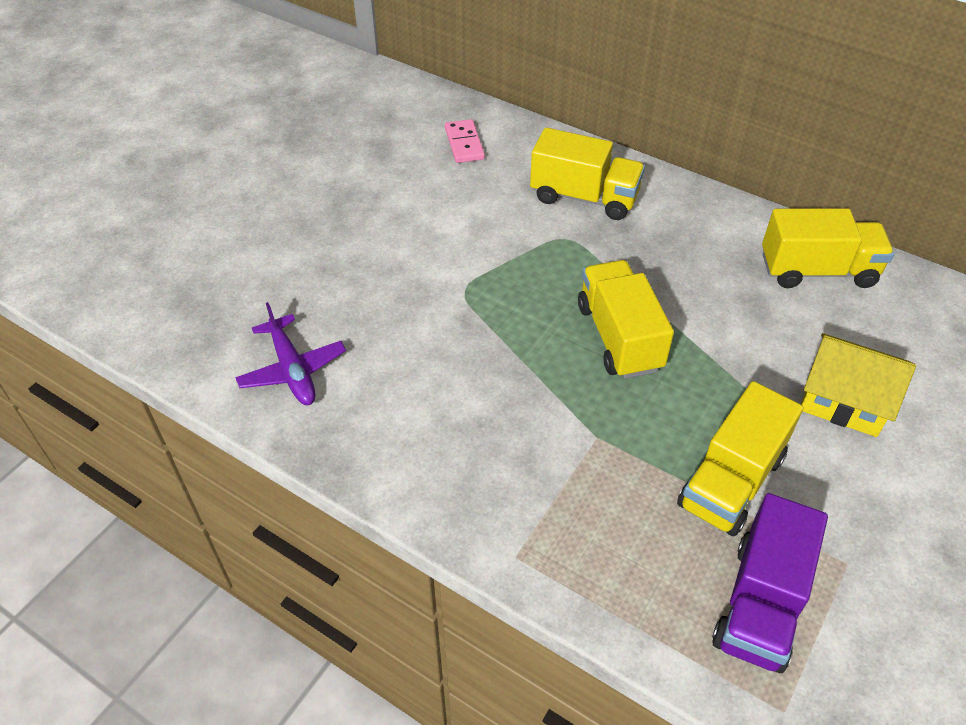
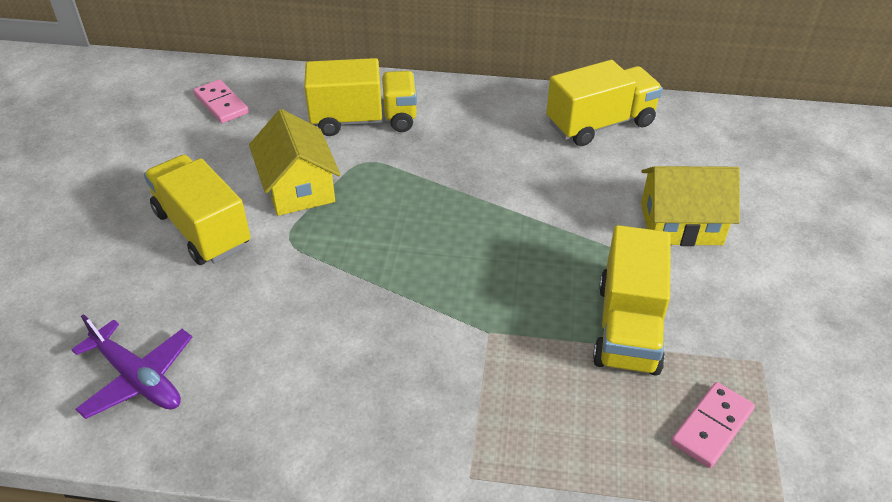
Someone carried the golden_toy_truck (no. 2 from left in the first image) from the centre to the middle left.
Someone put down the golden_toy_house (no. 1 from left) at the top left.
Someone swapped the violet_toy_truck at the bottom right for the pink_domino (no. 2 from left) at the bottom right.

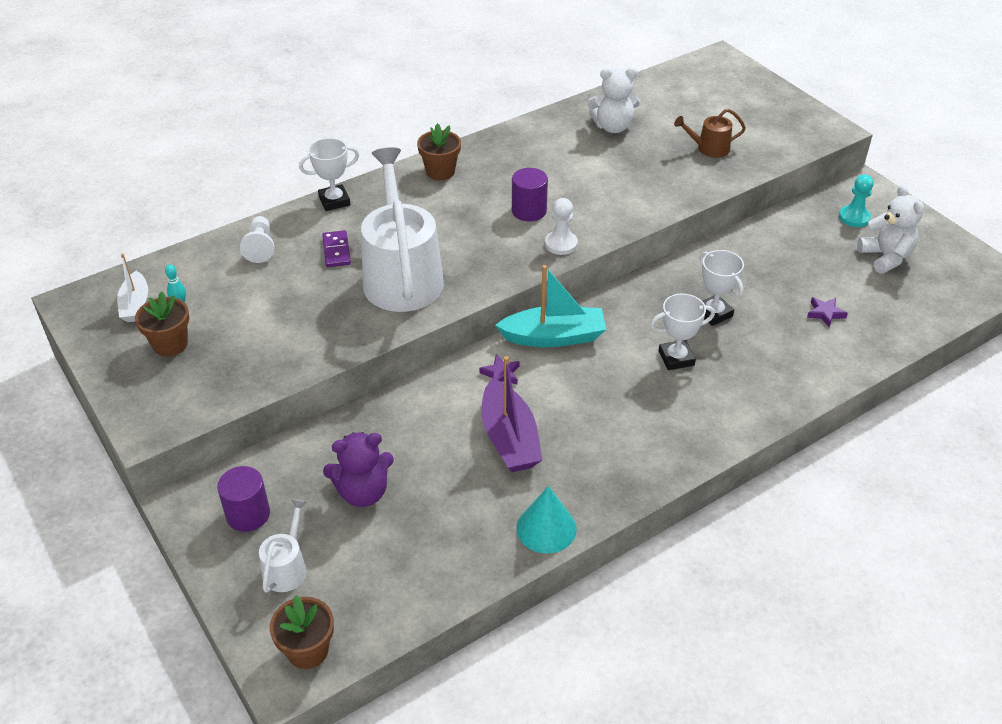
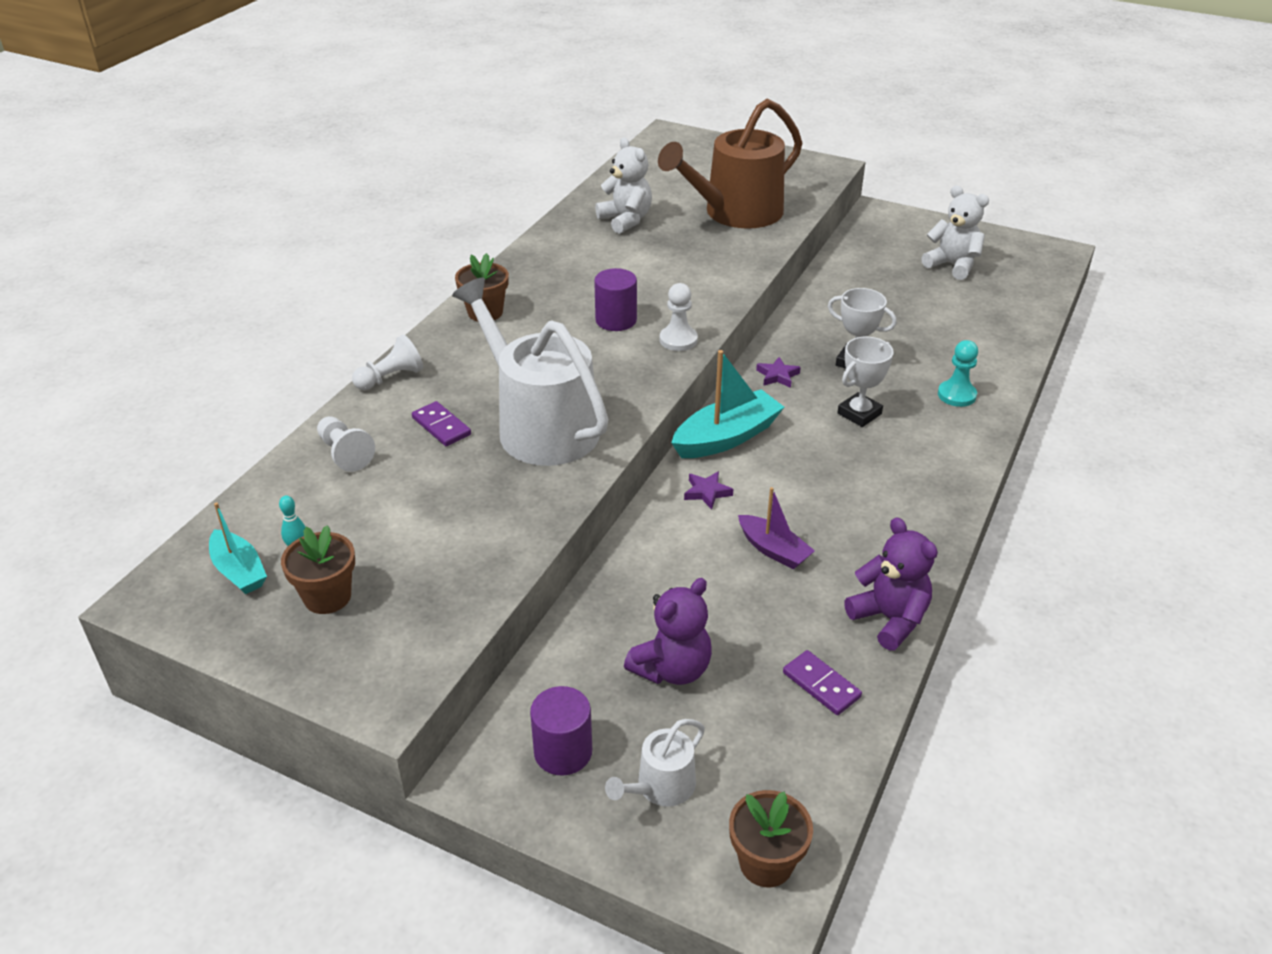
Someone repainted the white_toy_boat at the middle left, which became the turquoise_toy_boat (no. 1 from left) at the middle left.
Someone swapped the white_prize_cup (no. 1 from left) at the top left for the white_game_pawn (no. 2 from left) at the middle left.
Someone rotated the white_teddy (no. 1 from left) at the top centre by 90 degrees counterclockwise.
Someone rotated the white_watering_pot (no. 1 from left in the first image) at the bottom left by 120 degrees counterclockwise.
Someone scaled the russet_watering_pot at the top right by 2.21.
Someone scaled the violet_toy_boat at the centre by 0.62.
Someone carried the violet_star_shape (no. 2 from left) from the middle right to the centre.
Someone put down the violet_domino (no. 2 from left) at the bottom centre.
Someone swapped the turquoise_cone at the bottom centre for the violet_teddy (no. 2 from left) at the middle right.
Someone carried the turquoise_game_pawn from the top right to the middle right.

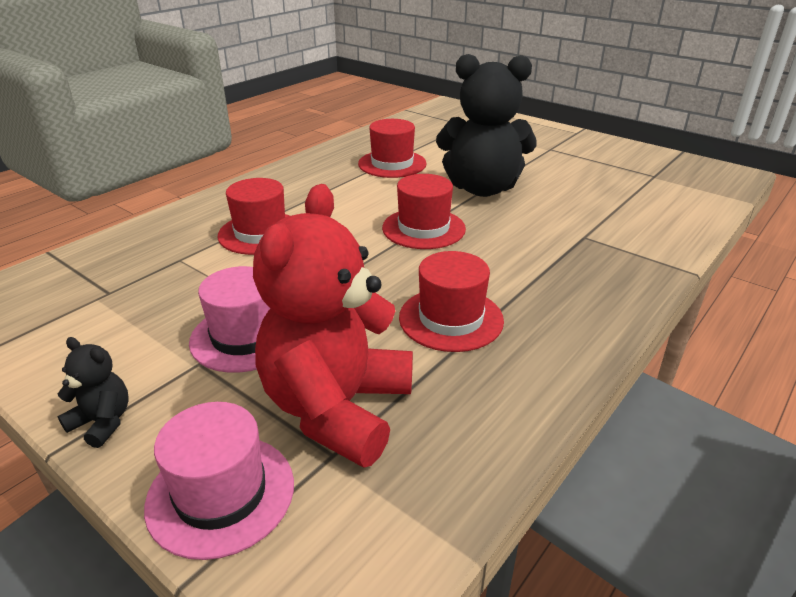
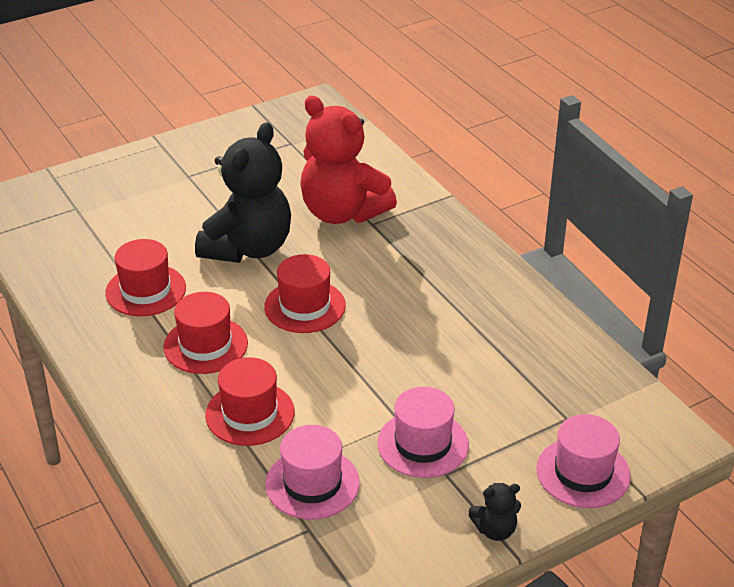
Someone carried the crimson_tall_hat (no. 4 from left in the first image) from the centre to the middle left.
Someone put down the pink_tall_hat (no. 1 from left) at the bottom centre.
Someone carried the crimson_teddy from the centre to the top centre.
Someone rotated the ebony_teddy (no. 1 from left in the first image) at the middle left by 150 degrees counterclockwise.

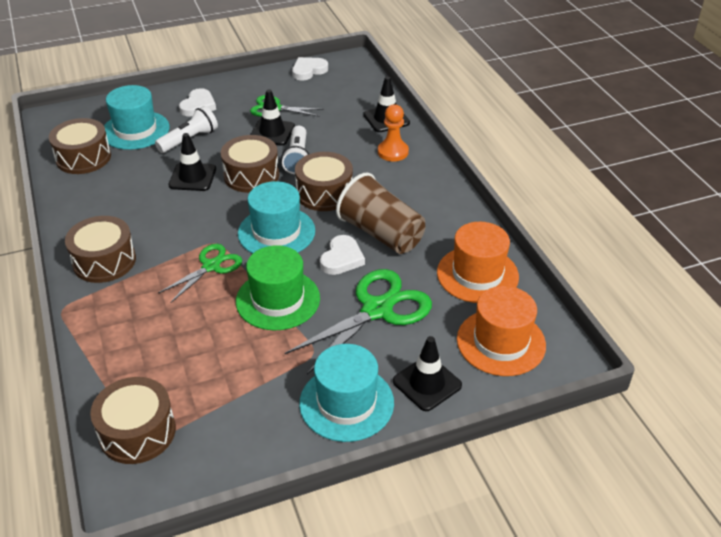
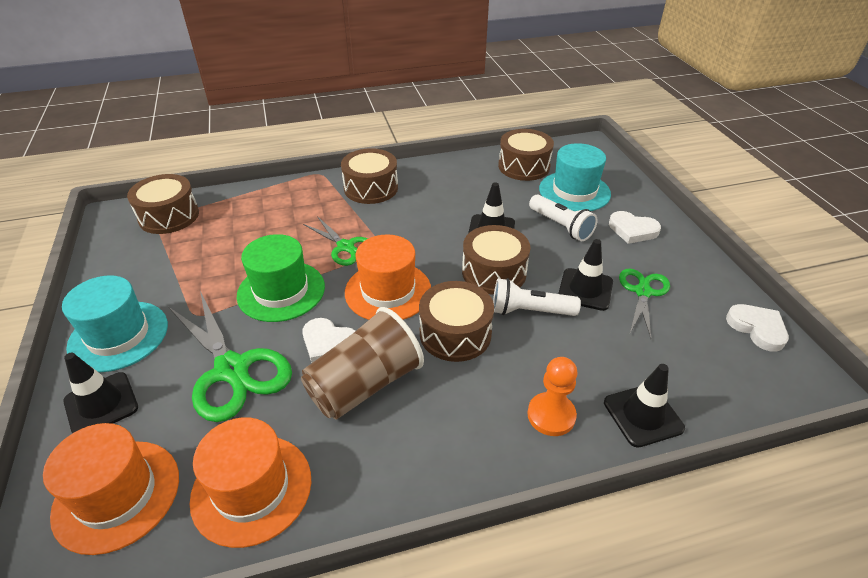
Someone repainted the turquoise_tall_hat (no. 2 from left) at the centre, which became the orange-coloured_tall_hat (no. 3 from left) at the centre.

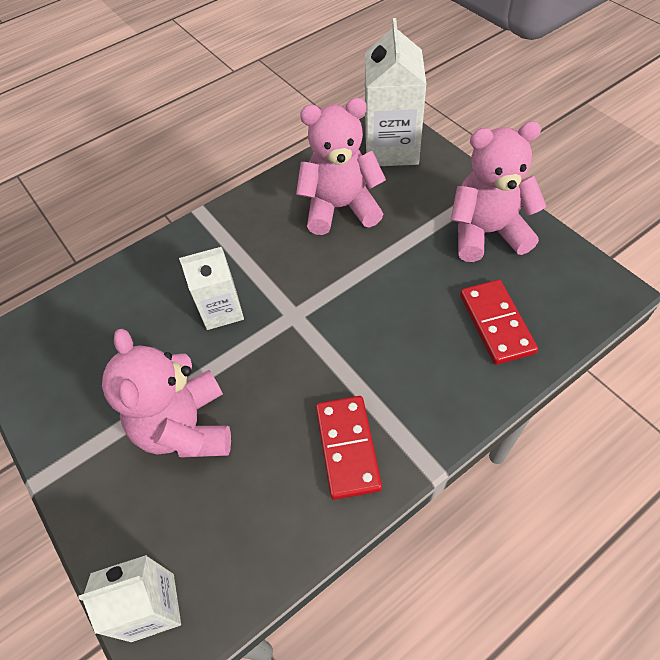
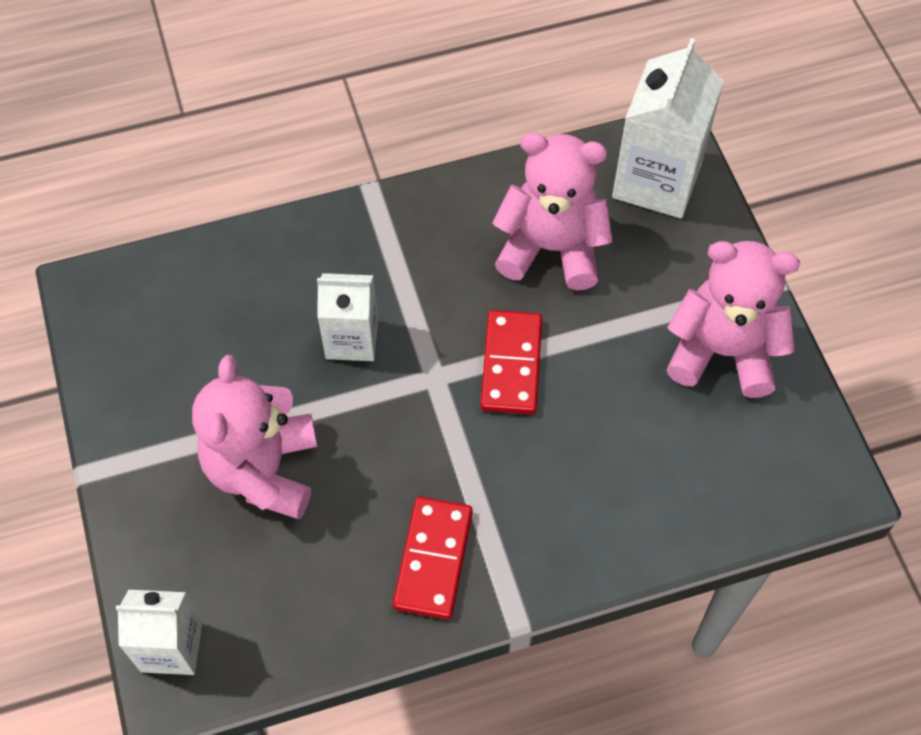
Someone carried the crimson_domino (no. 2 from left) from the middle right to the centre.

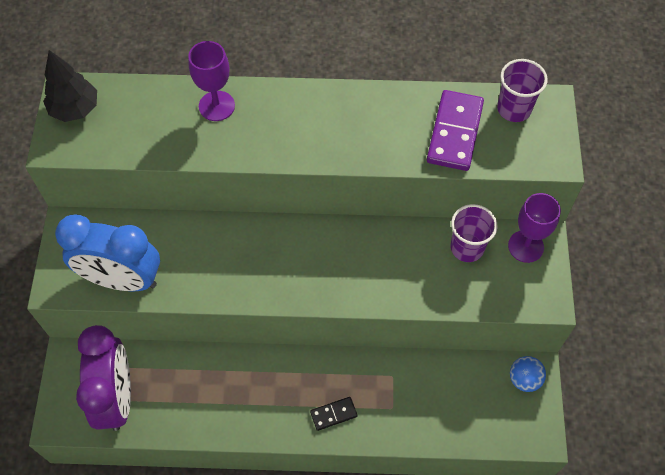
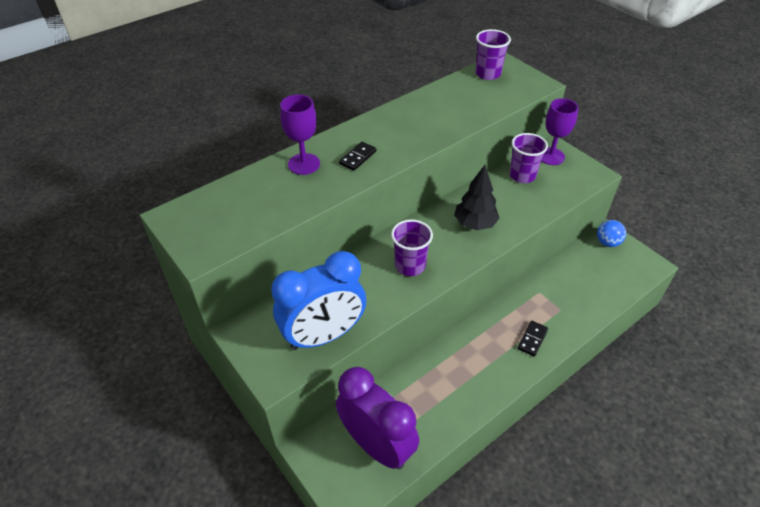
Someone put down the ebony_domino (no. 1 from left) at the top centre.
Someone put down the violet_cup (no. 1 from left) at the centre.
Someone carried the ebony_tree from the top left to the centre.
Someone took away the violet_domino at the top right.

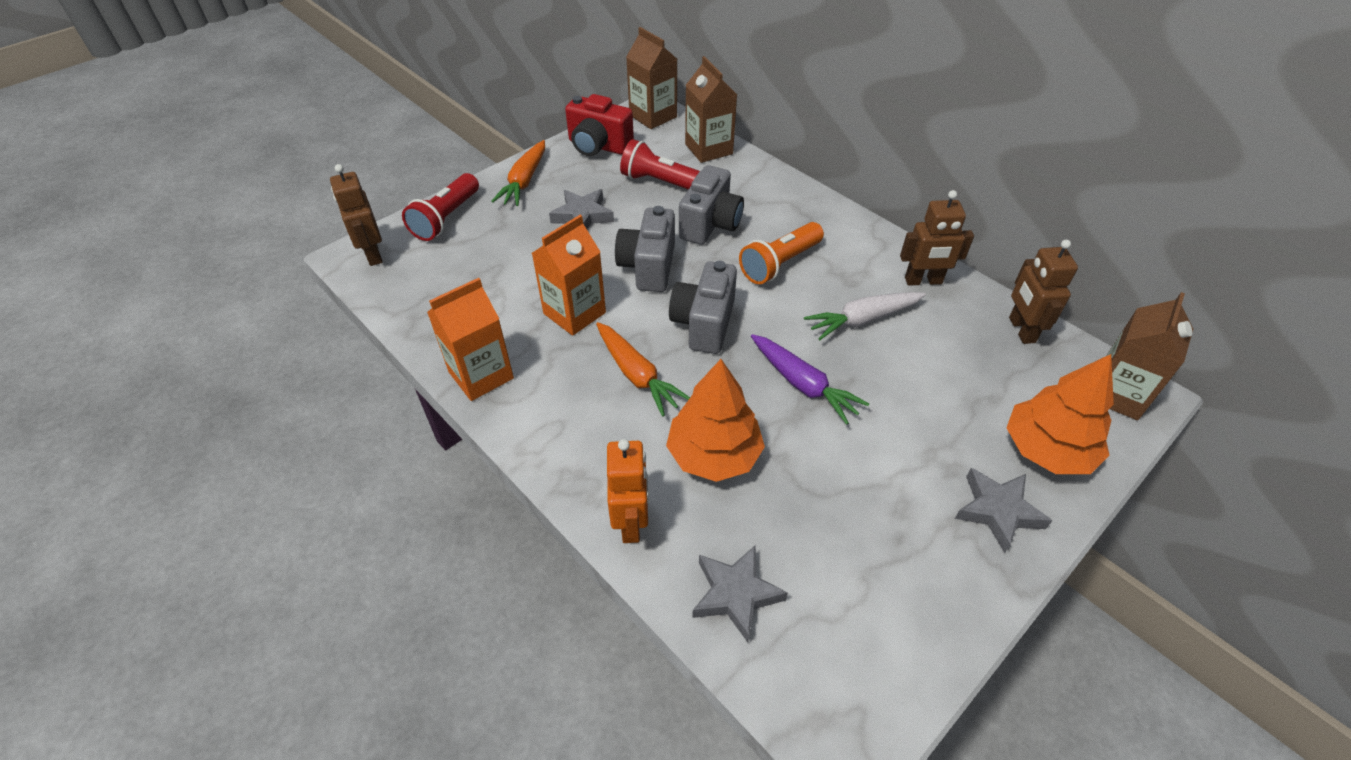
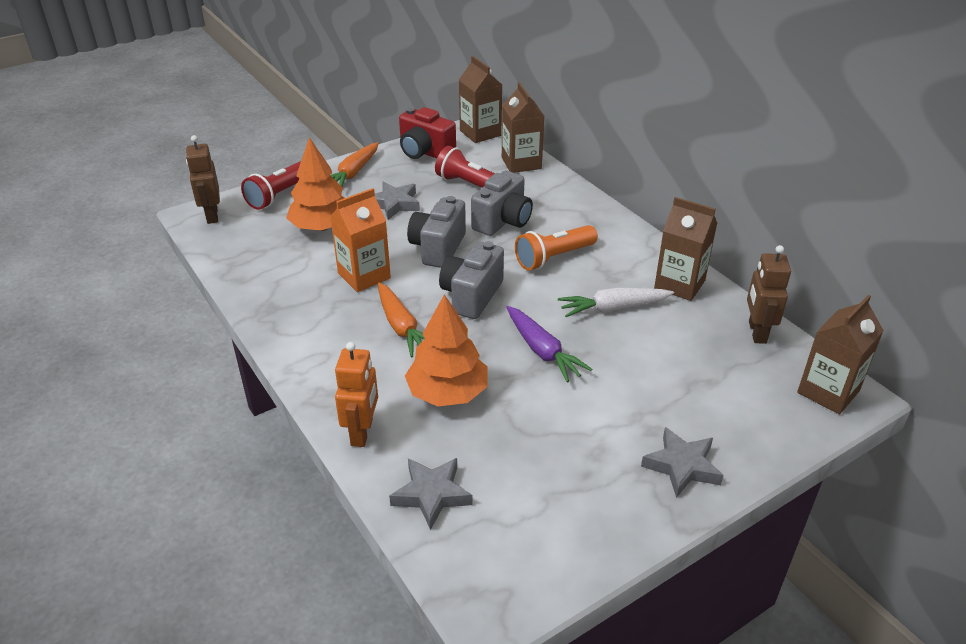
Someone carried the orange-coloured_tree (no. 2 from left in the first image) from the middle right to the top left.
Someone swapped the russet_robot (no. 2 from left) at the top right for the russet_juice_carton (no. 3 from left) at the middle right.
Someone took away the orange-coloured_juice_carton (no. 1 from left) at the centre.

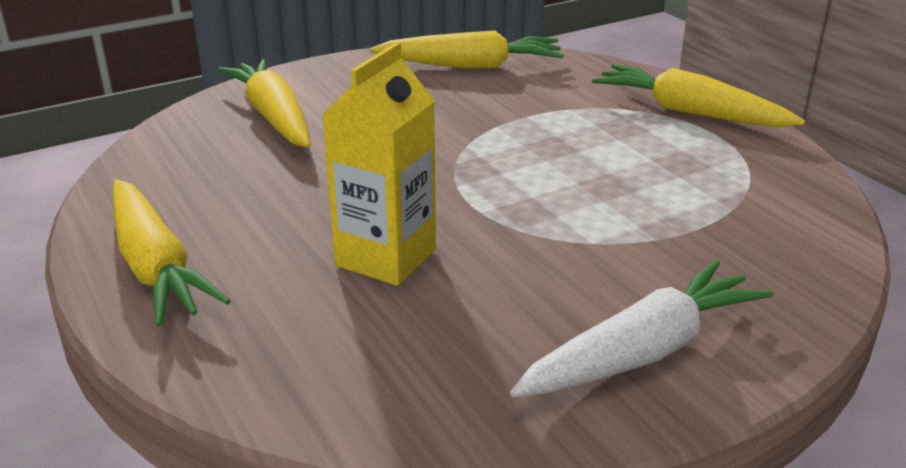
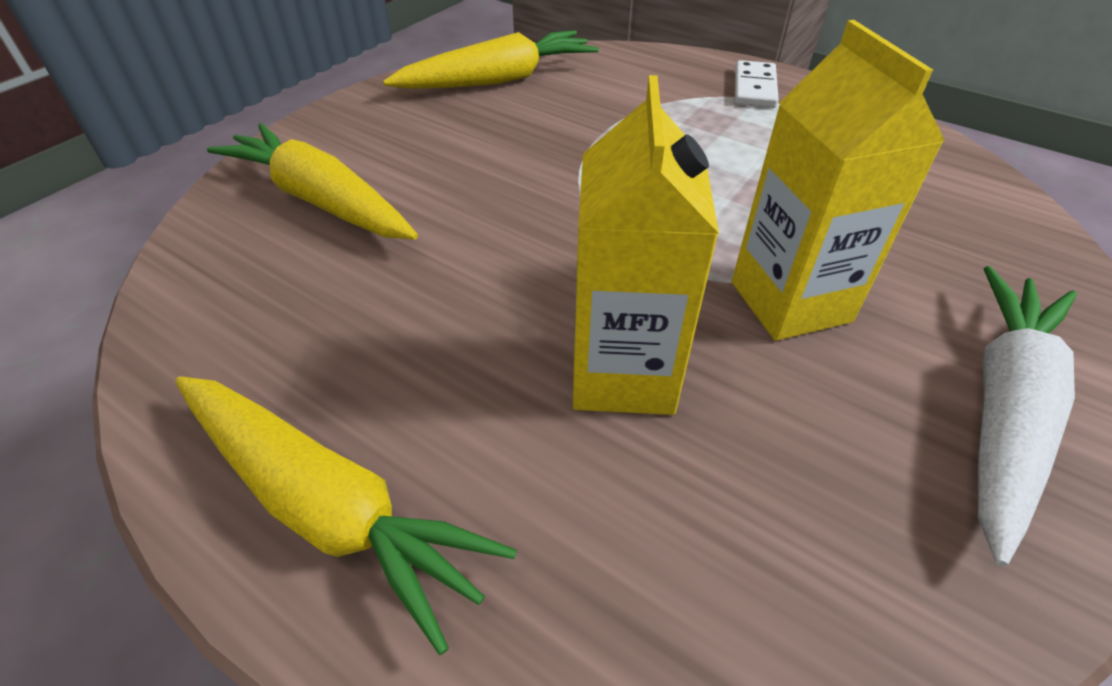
Someone put down the golden_juice_carton (no. 2 from left) at the top right.
Someone swapped the golden_root_vegetable (no. 4 from left) at the top right for the white_domino at the top right.

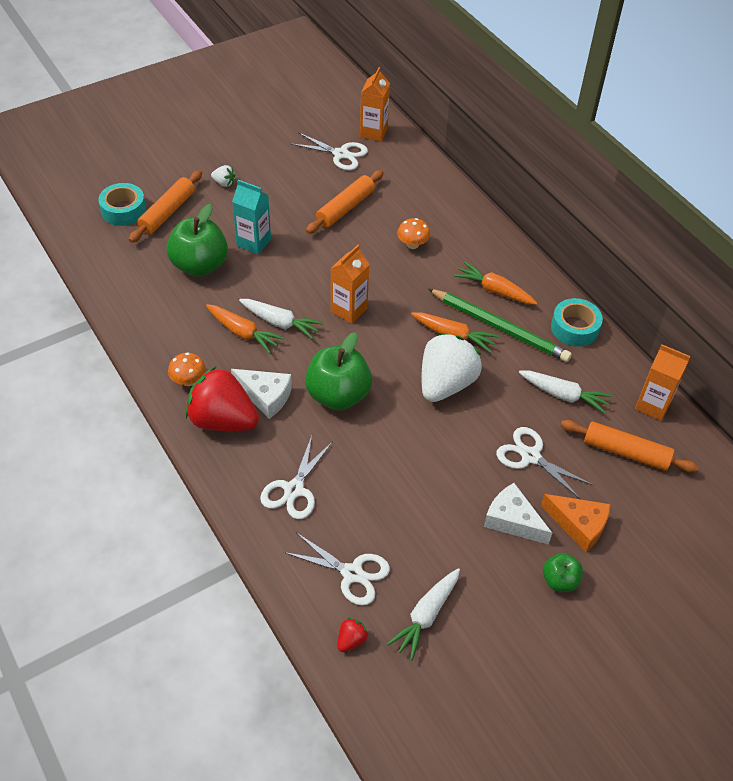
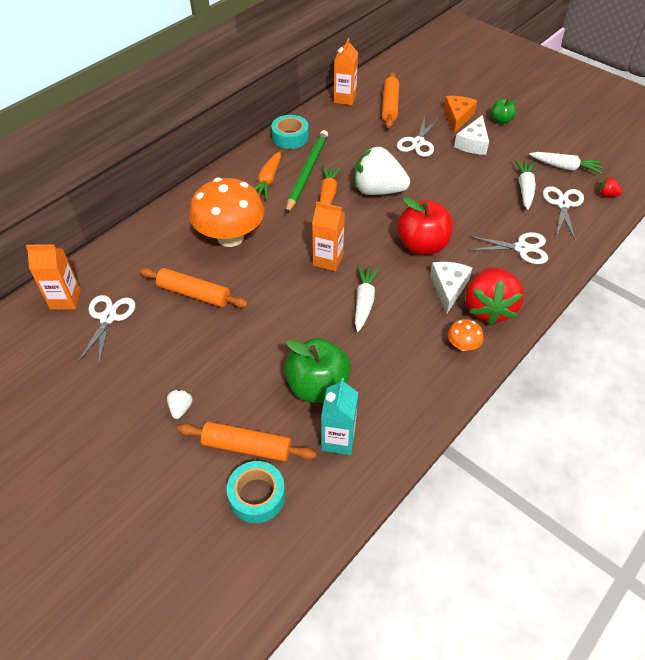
Someone scaled the orange-coloured_fungus (no. 2 from left in the first image) at the top centre by 2.34.
Someone carried the turquoise_juice_carton from the top centre to the centre.
Someone repainted the emerald_toy_apple (no. 2 from left) at the centre, which became the crimson_toy_apple at the centre.
Someone carried the white_root_vegetable (no. 3 from left in the first image) from the middle right to the top right.
Someone took away the orange-coloured_root_vegetable (no. 1 from left) at the centre.

